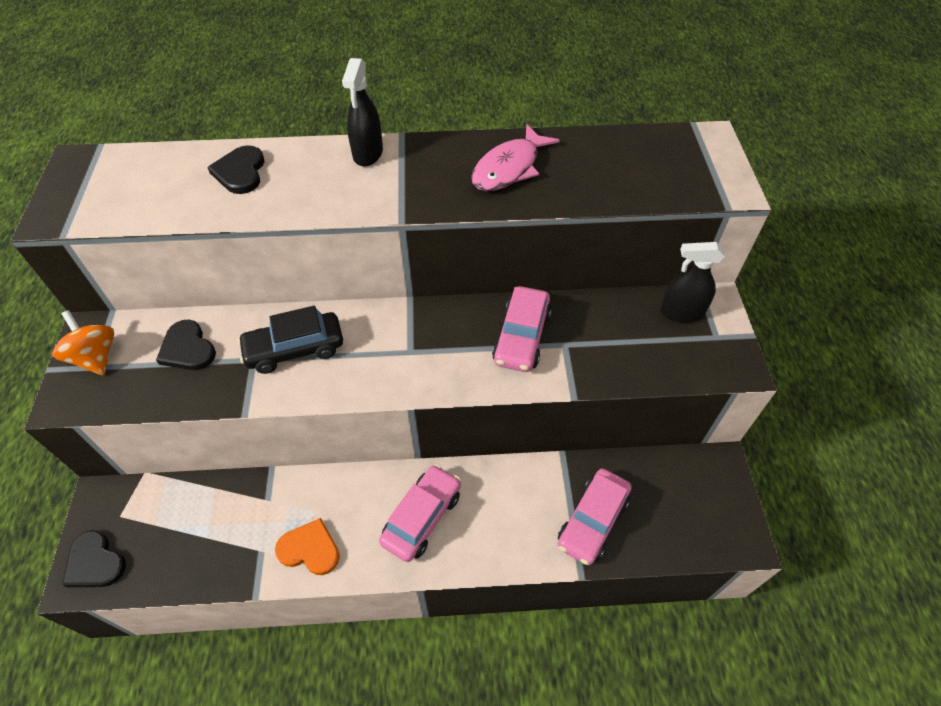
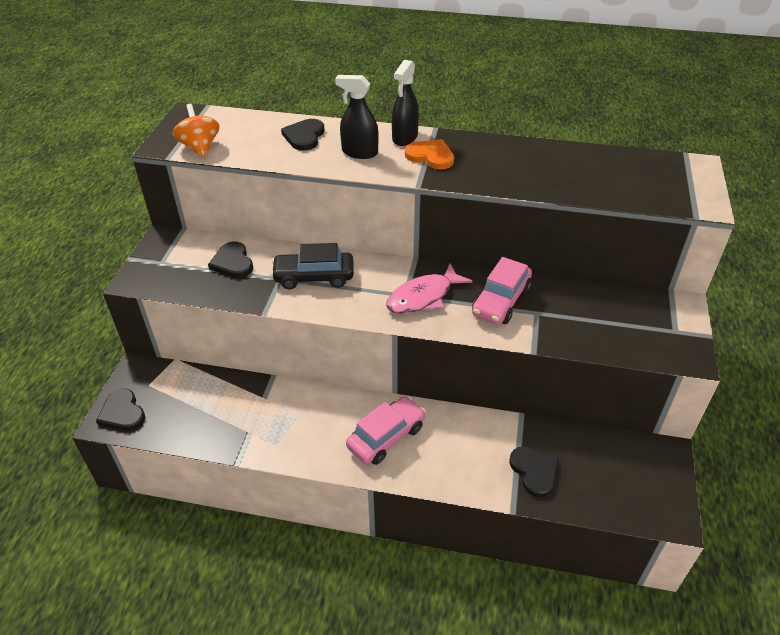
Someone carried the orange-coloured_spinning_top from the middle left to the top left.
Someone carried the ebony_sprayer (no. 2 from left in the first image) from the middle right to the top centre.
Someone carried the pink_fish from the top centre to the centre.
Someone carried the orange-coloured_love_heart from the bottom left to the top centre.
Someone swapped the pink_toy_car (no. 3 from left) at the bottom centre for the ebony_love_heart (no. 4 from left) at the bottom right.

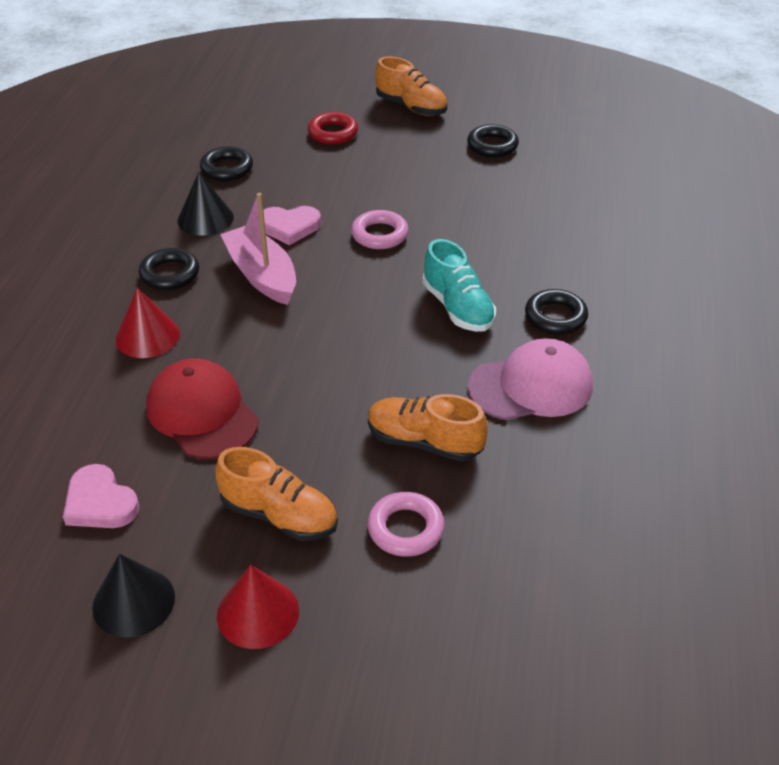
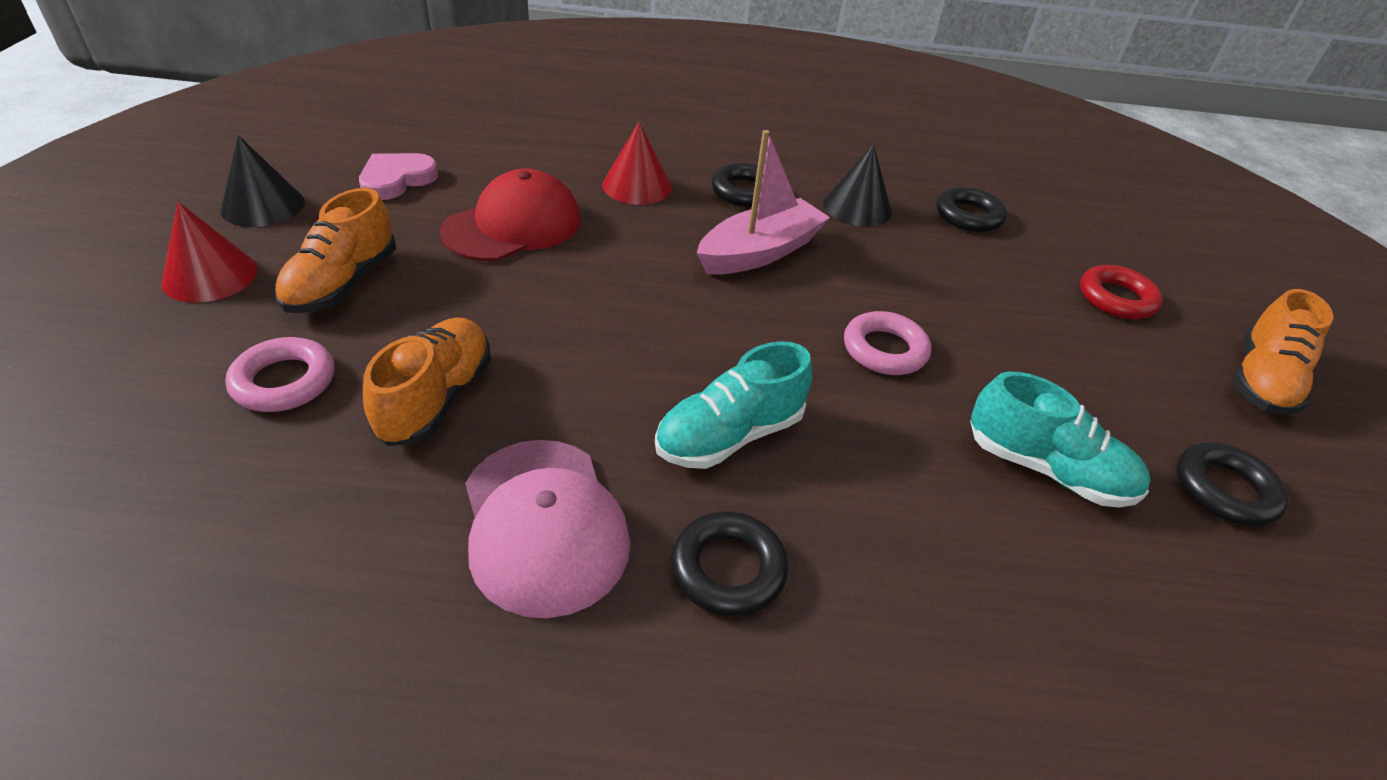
Someone put down the turquoise_lace-up_shoe (no. 2 from left) at the middle right.
Someone took away the pink_love_heart (no. 2 from left) at the top centre.

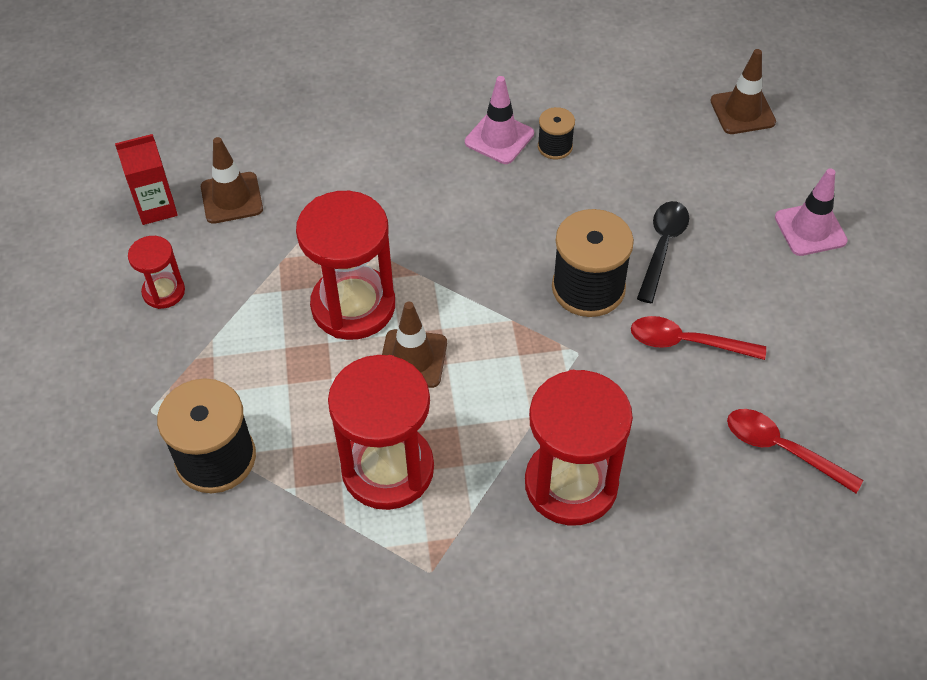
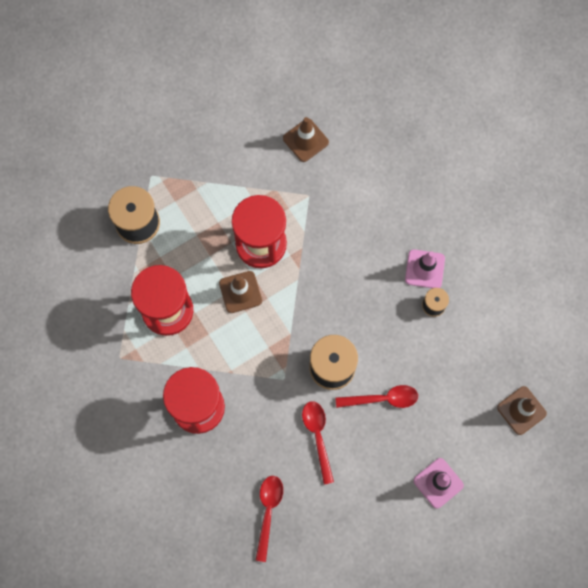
Someone repainted the ebony_teaspoon at the middle right, which became the crimson_teaspoon (no. 3 from left) at the bottom centre.
Someone took away the crimson_juice_carton at the top left.
Someone took away the crimson_sand_timer (no. 1 from left) at the middle left.

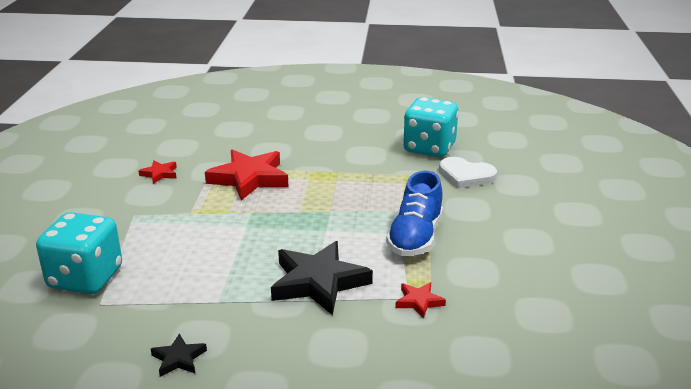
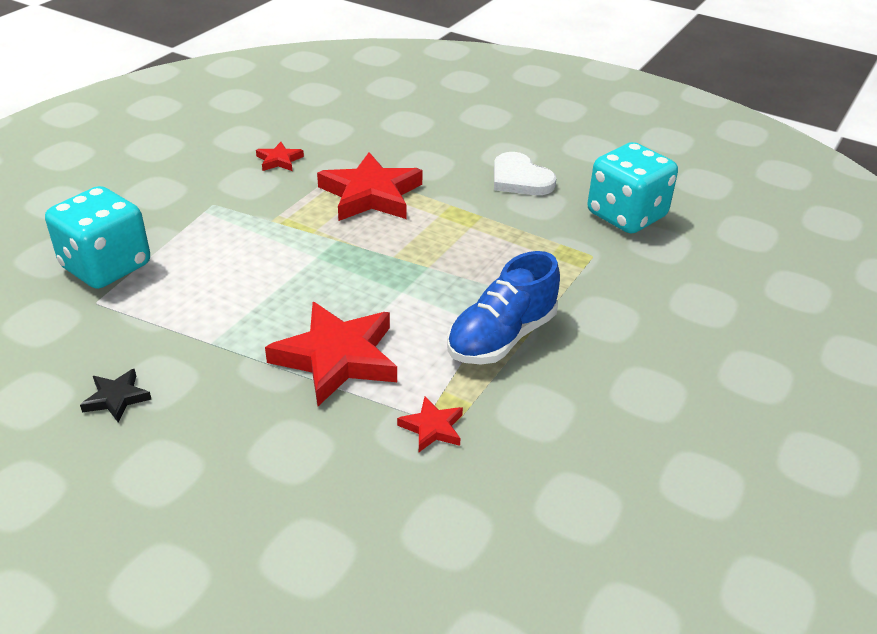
Someone repainted the ebony_star_shape (no. 2 from left) at the bottom centre, which became the crimson_star_shape (no. 2 from left) at the centre.
Someone carried the white_love_heart from the middle right to the top centre.

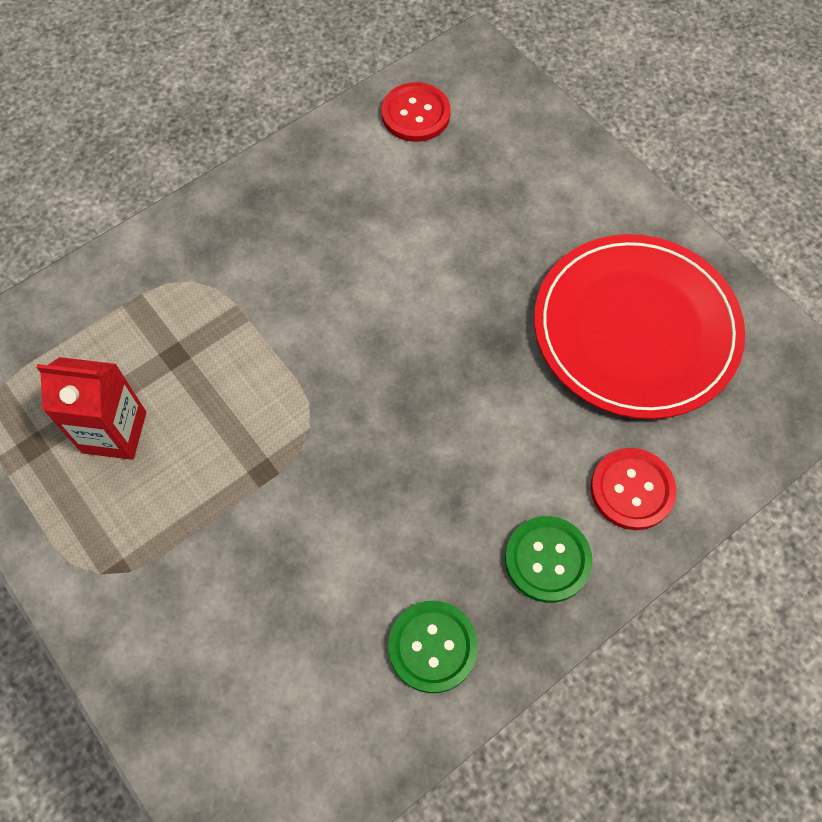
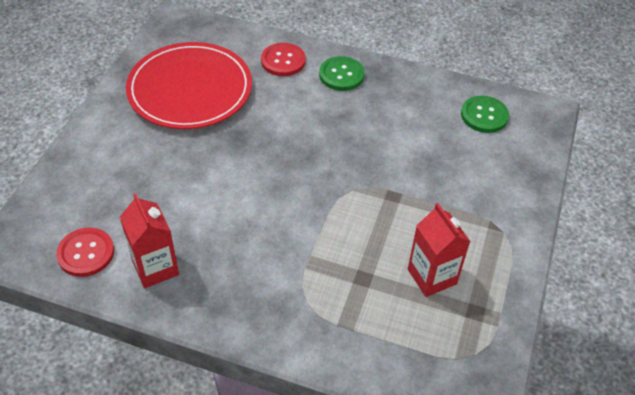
Someone put down the crimson_juice_carton (no. 1 from left) at the middle left.
Someone carried the emerald_button (no. 1 from left in the first image) from the bottom centre to the top right.

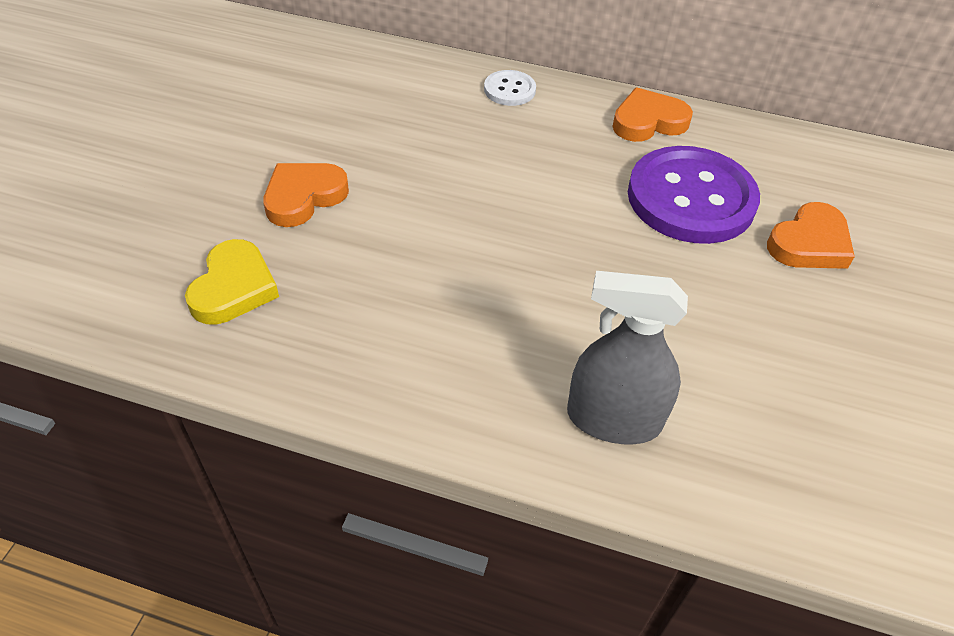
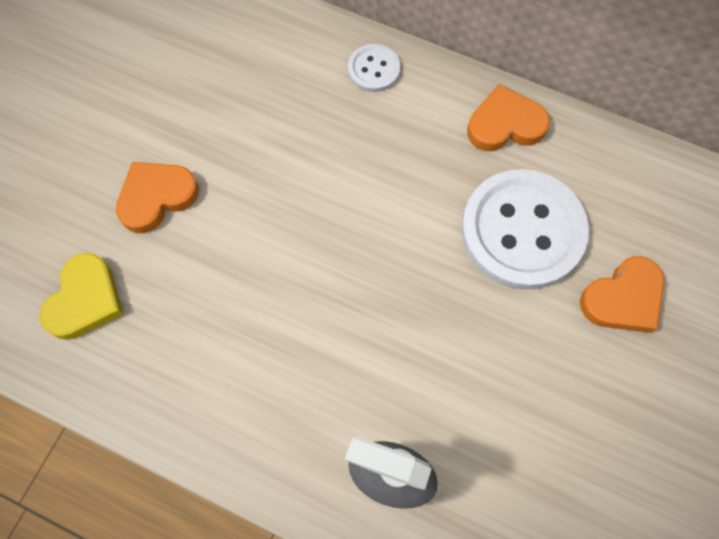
Someone repainted the violet_button at the top right, which became the white_button (no. 2 from left) at the middle right.

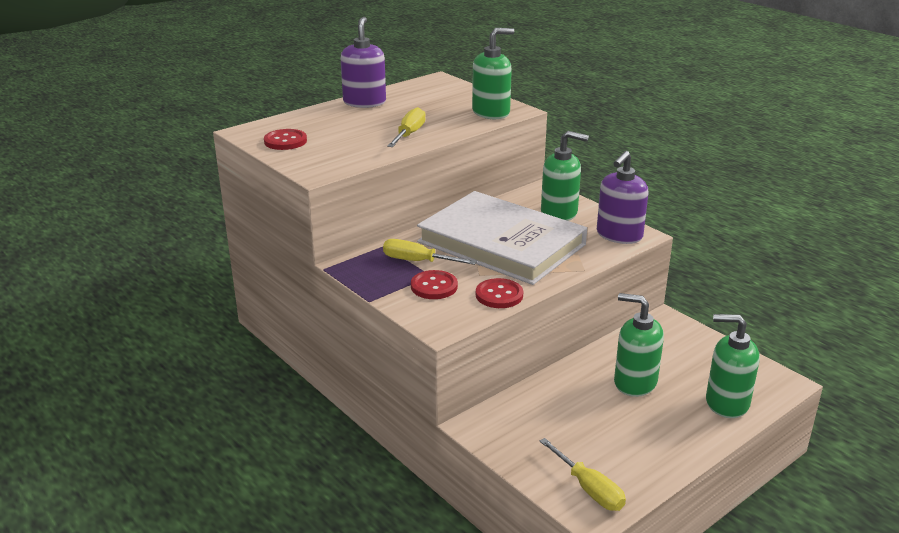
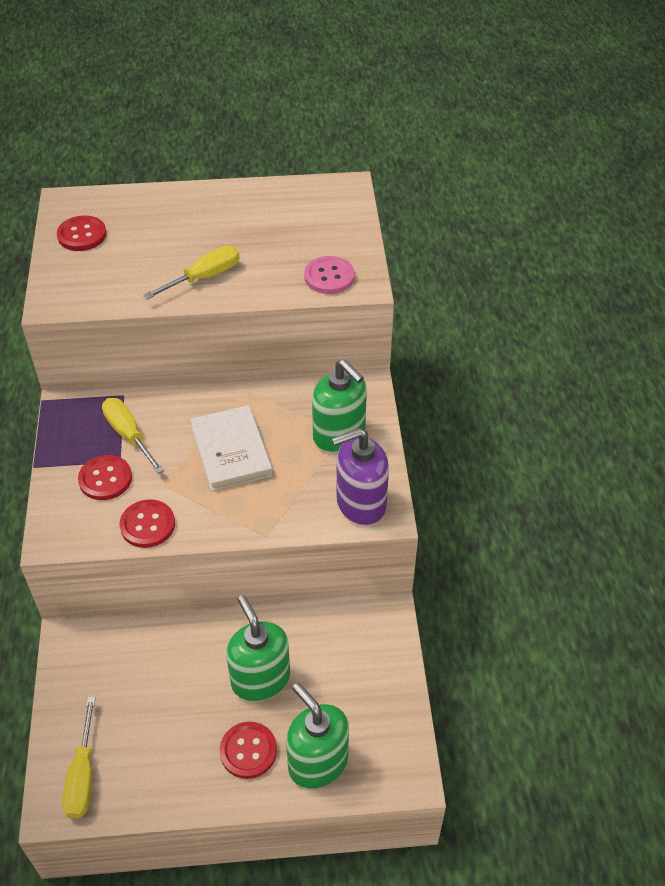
Someone scaled the white_hardback at the centre by 0.53.
Someone put down the crimson_button (no. 4 from left) at the bottom centre.
Someone swapped the emerald_soap_pump (no. 1 from left) at the top centre for the pink_button at the top centre.
Someone took away the violet_soap_pump (no. 1 from left) at the top centre.

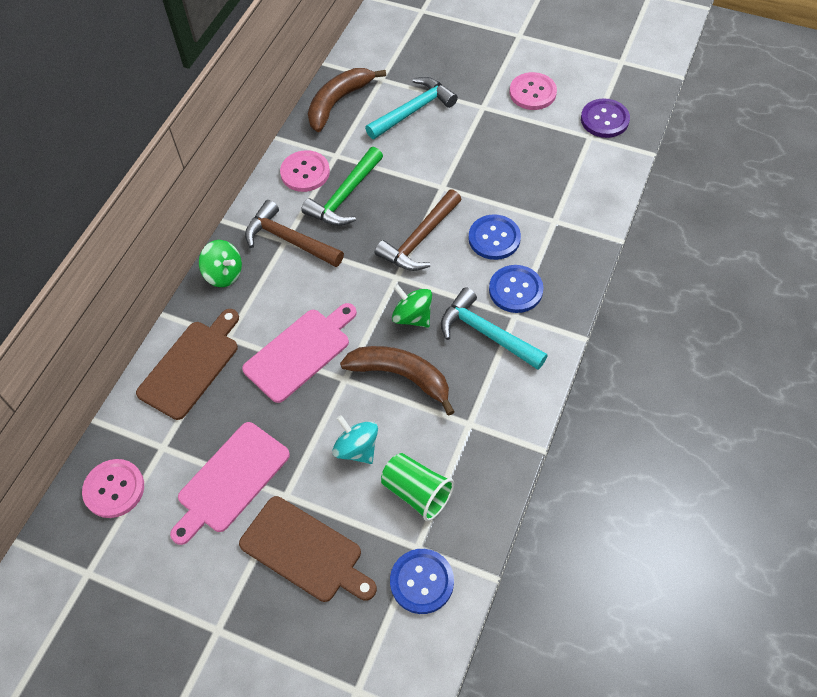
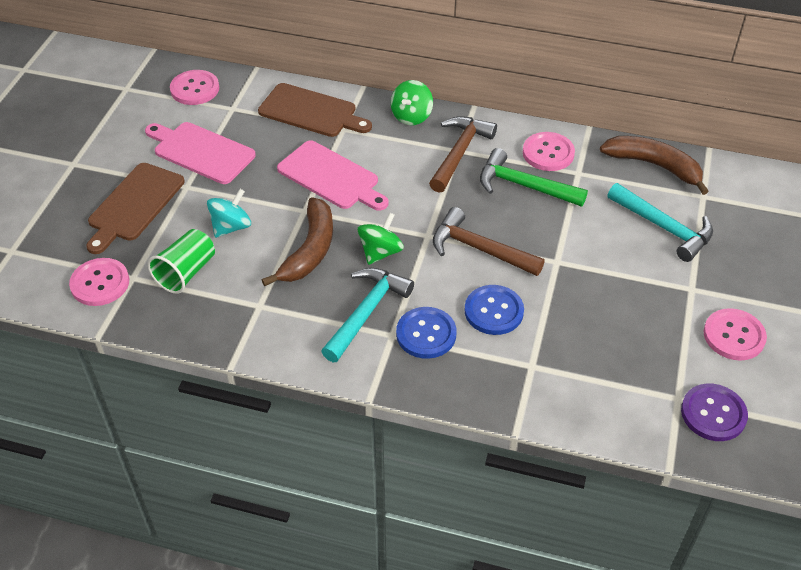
Someone repainted the royal_blue_button (no. 1 from left) at the bottom centre, which became the pink_button (no. 1 from left) at the middle left.

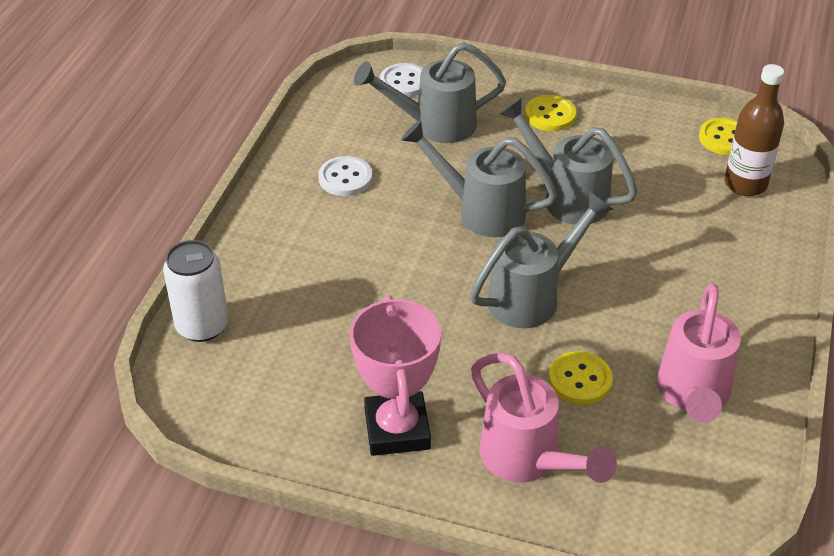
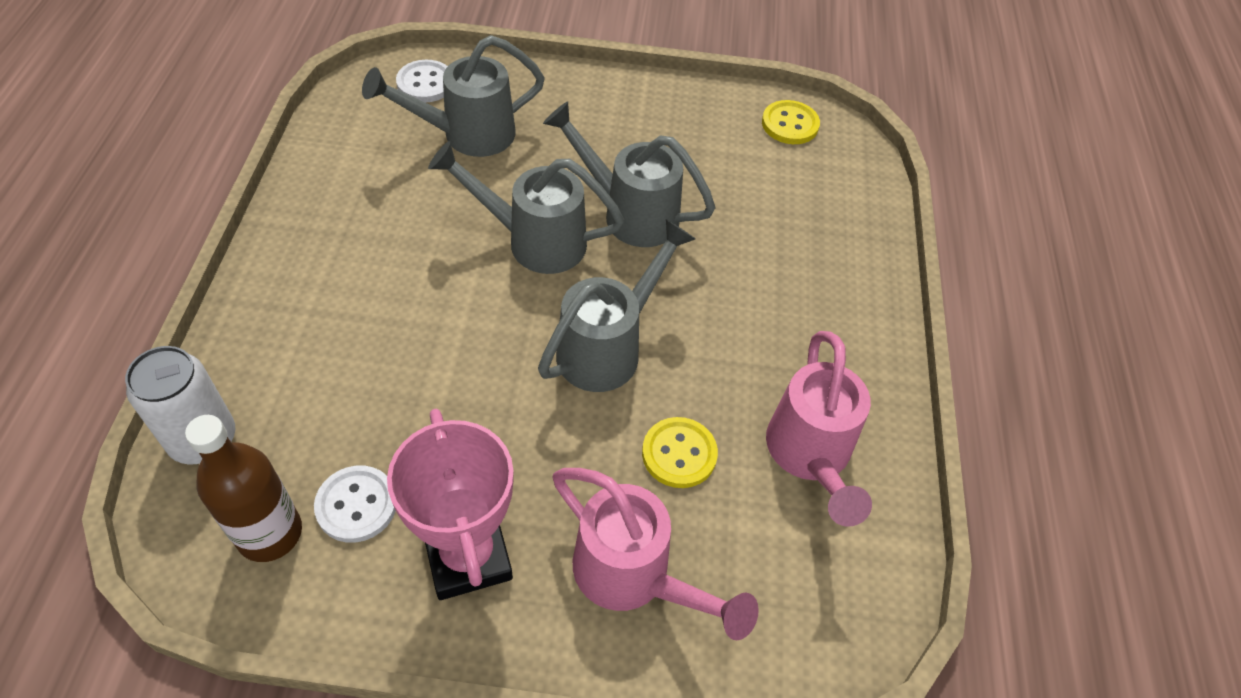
Someone carried the russet_drink_bottle from the top right to the bottom left.
Someone carried the white_button (no. 1 from left) from the top centre to the bottom left.
Someone took away the golden_button (no. 1 from left) at the top centre.

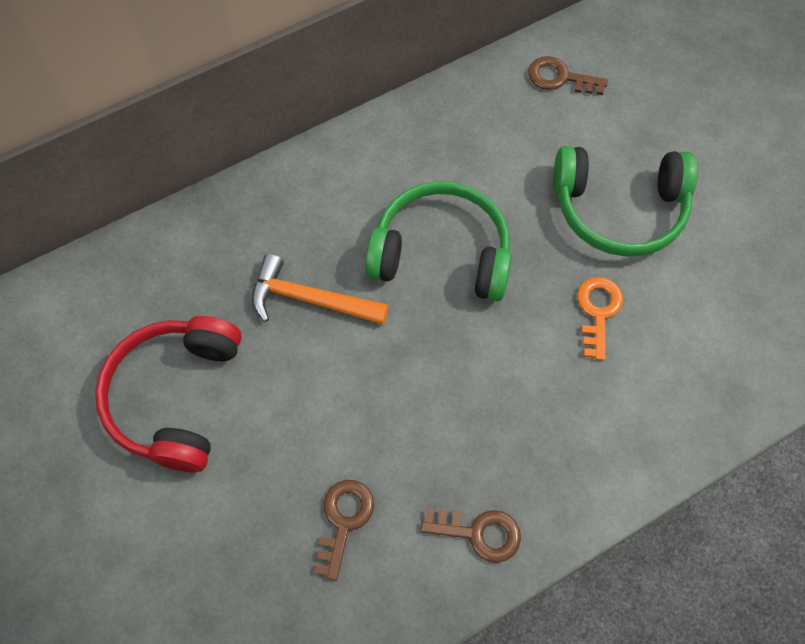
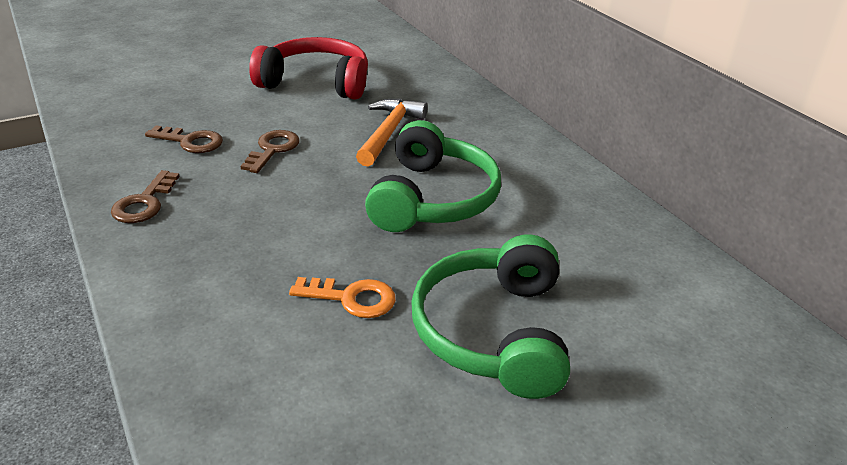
Someone carried the russet_key (no. 3 from left) from the top right to the top left.

